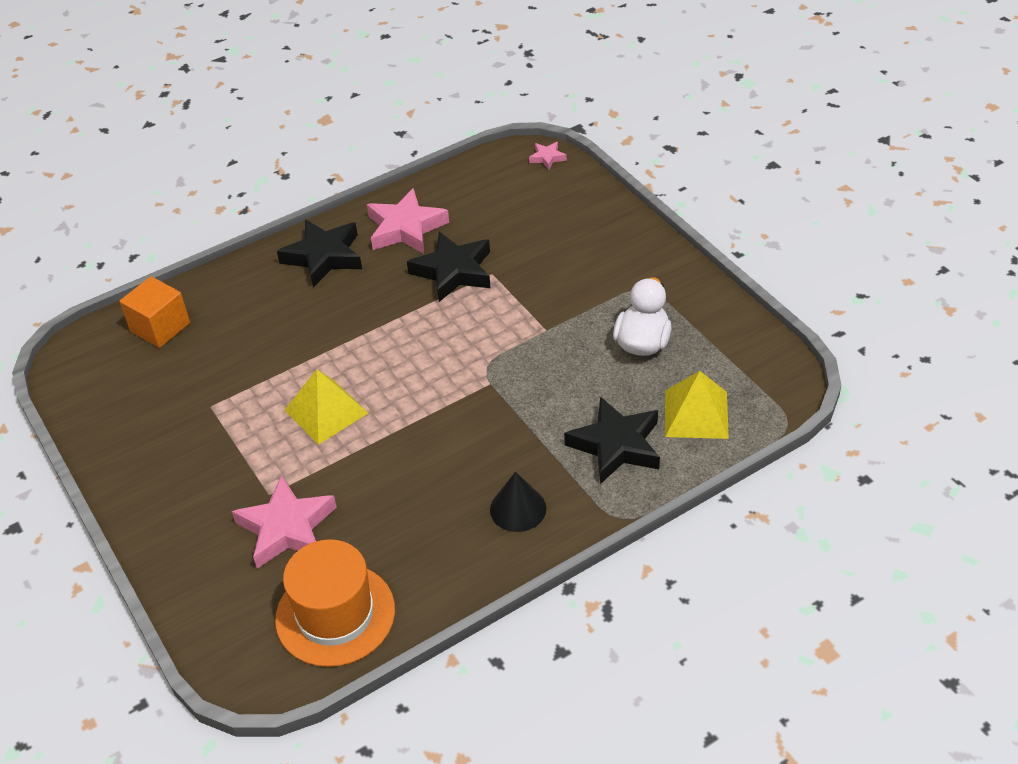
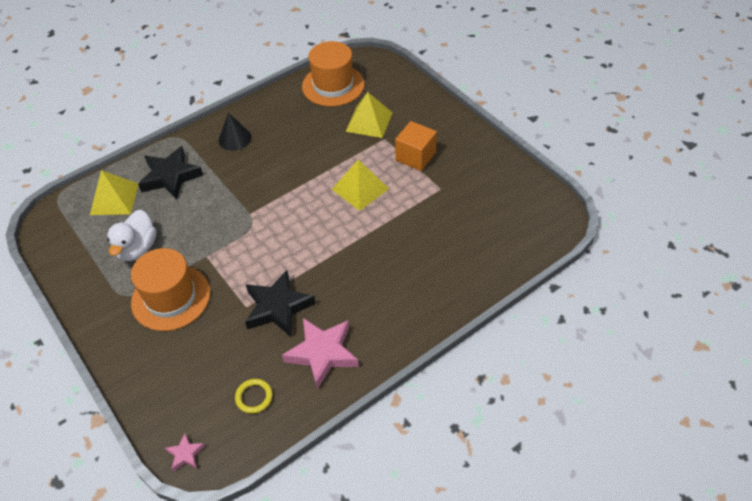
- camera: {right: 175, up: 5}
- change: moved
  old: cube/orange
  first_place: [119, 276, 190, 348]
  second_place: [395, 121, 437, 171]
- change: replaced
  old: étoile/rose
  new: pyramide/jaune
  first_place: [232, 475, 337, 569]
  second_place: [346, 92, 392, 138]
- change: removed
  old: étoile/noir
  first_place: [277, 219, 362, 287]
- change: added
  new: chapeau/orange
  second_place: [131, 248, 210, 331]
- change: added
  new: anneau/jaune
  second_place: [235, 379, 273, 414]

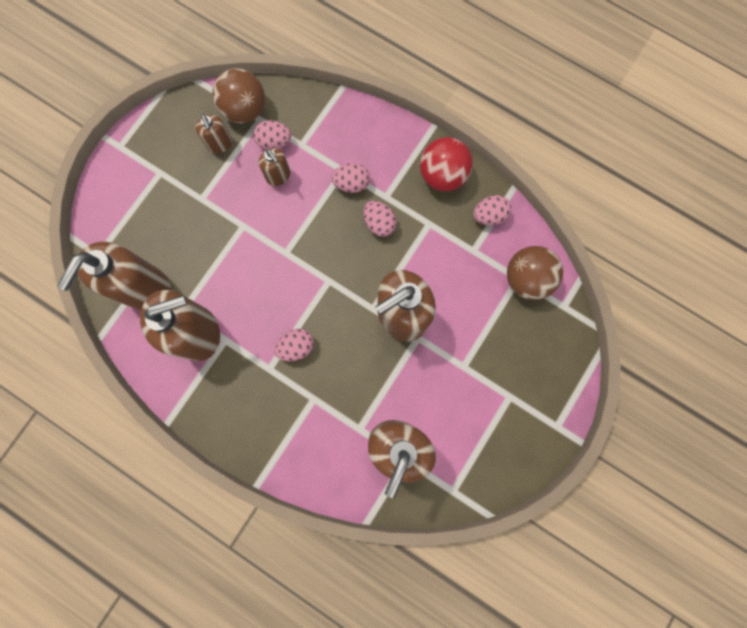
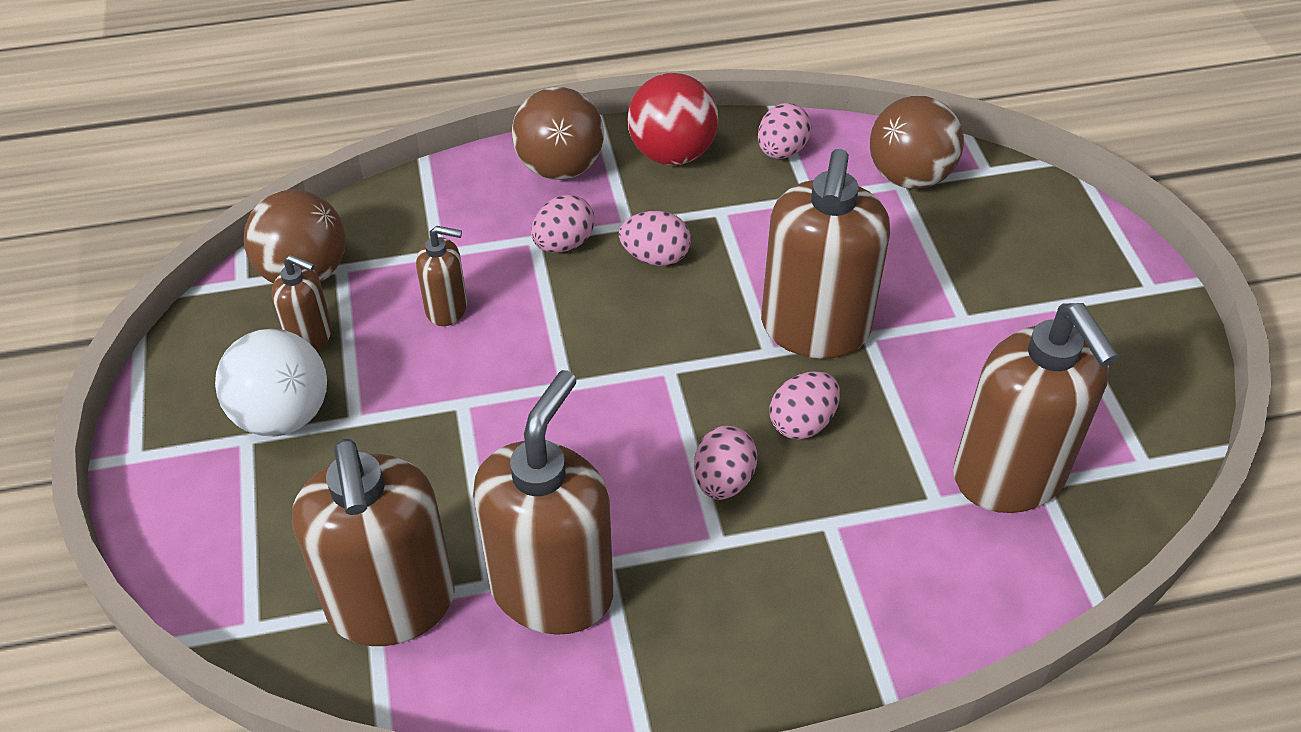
- camera: {right: -45, up: -30}
- change: moved
  old: œuf/rose
  first_place: [253, 120, 292, 150]
  second_place: [770, 371, 840, 440]
- change: added
  new: balle/blanc
  second_place: [215, 329, 327, 437]
- change: added
  new: balle/marron
  second_place: [512, 87, 604, 180]

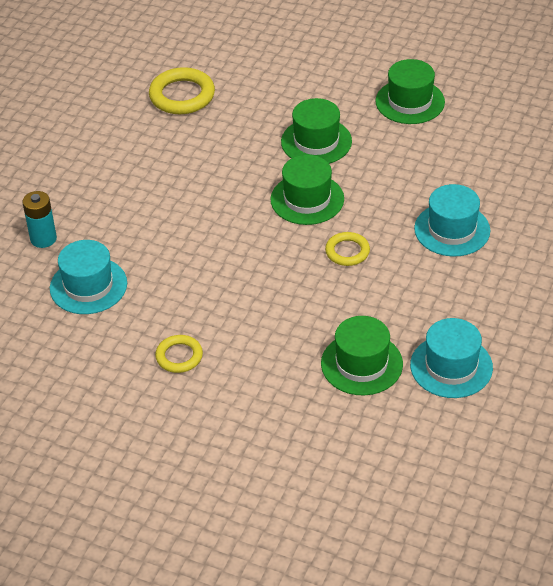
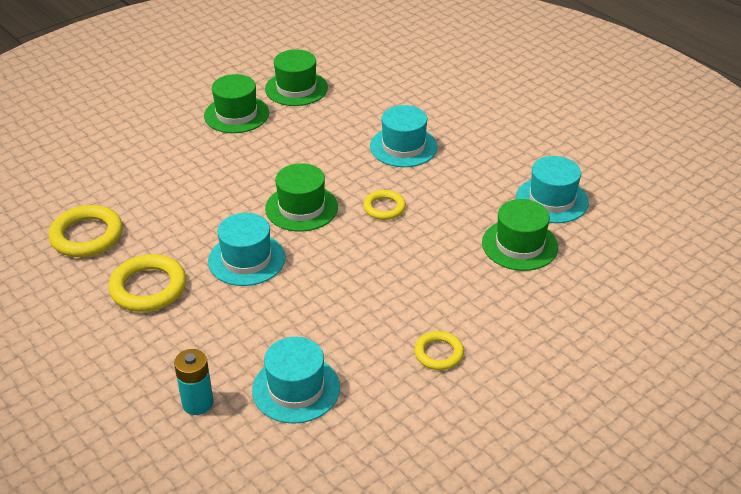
- camera: {right: -65, up: -5}
- change: moved
  old: chapeau/vert
  first_place: [281, 98, 352, 164]
  second_place: [265, 49, 328, 106]
- change: added
  new: anneau/jaune
  second_place: [108, 254, 186, 312]
- change: added
  new: chapeau/turquoise
  second_place: [208, 213, 286, 286]

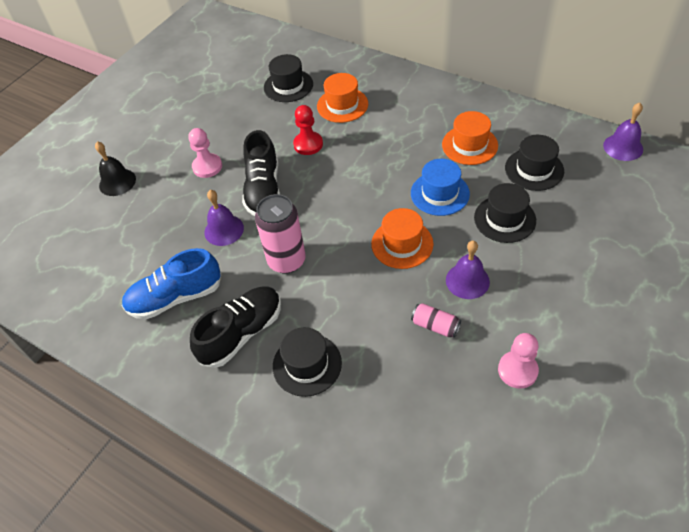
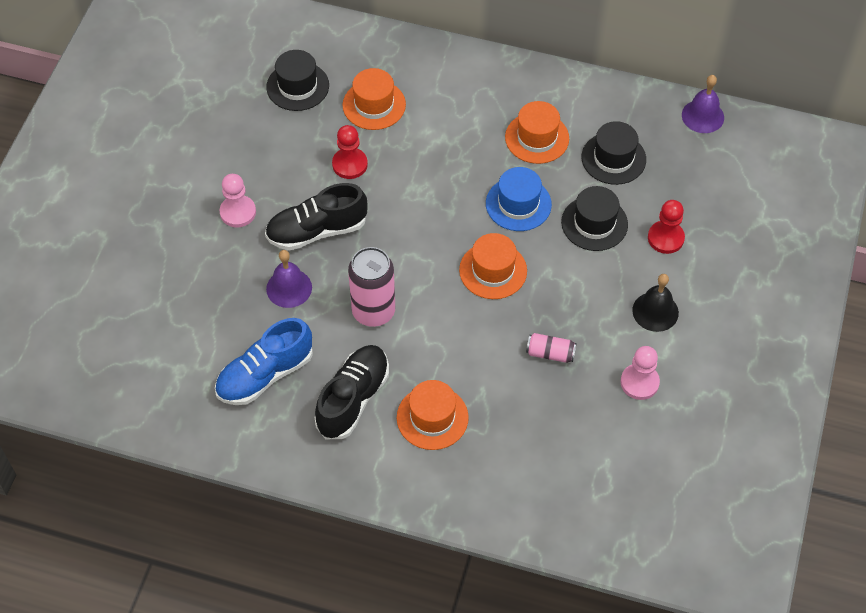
- camera: {right: -20, up: 5}
- change: moved
  old: cloche/noir
  first_place: [95, 141, 136, 196]
  second_place: [632, 274, 679, 332]
- change: turned
  old: chaussure/noir
  first_place: [242, 130, 280, 216]
  second_place: [265, 183, 368, 251]
  degrees: 90
- change: recoloured
  old: chapeau/noir
  new: chapeau/orange
  first_place: [273, 327, 342, 397]
  second_place: [397, 380, 469, 450]
- change: removed
  old: cloche/violet
  first_place: [446, 241, 490, 299]
- change: added
  new: pion/rouge
  second_place: [648, 200, 685, 254]

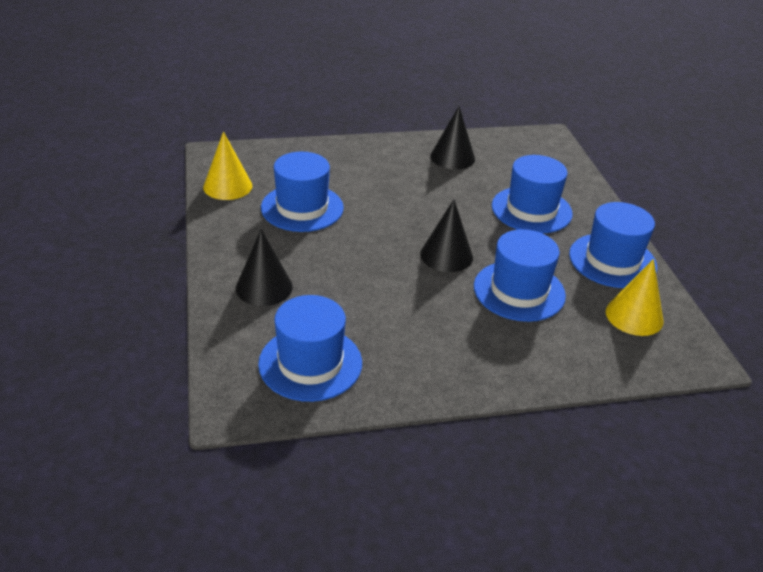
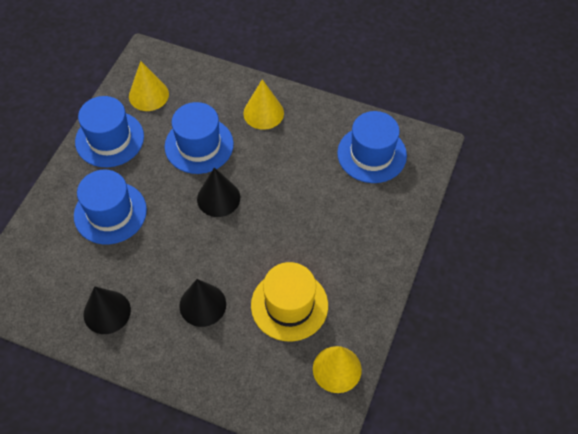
- camera: {right: -145, up: 20}
- change: moved
  old: cône/noir
  first_place: [236, 229, 293, 306]
  second_place: [179, 279, 226, 327]
- change: recoloured
  old: chapeau/bleu
  new: chapeau/jaune
  first_place: [261, 152, 344, 232]
  second_place: [251, 262, 328, 341]
- change: added
  new: cône/jaune
  second_place: [243, 79, 284, 130]

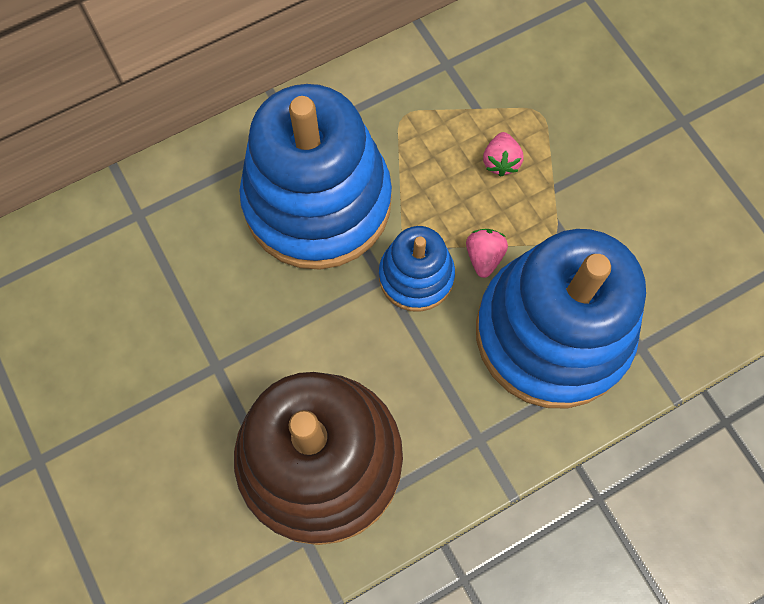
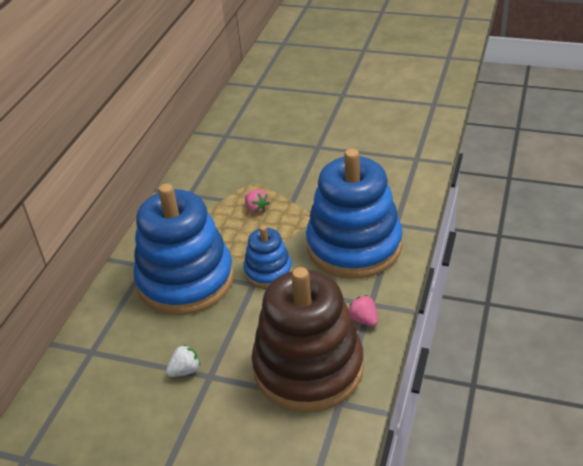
- camera: {right: -40, up: -30}
- change: moved
  old: fraise/rose
  first_place: [466, 229, 508, 278]
  second_place: [349, 295, 378, 327]
- change: added
  new: fraise/blanc
  second_place: [166, 345, 200, 377]

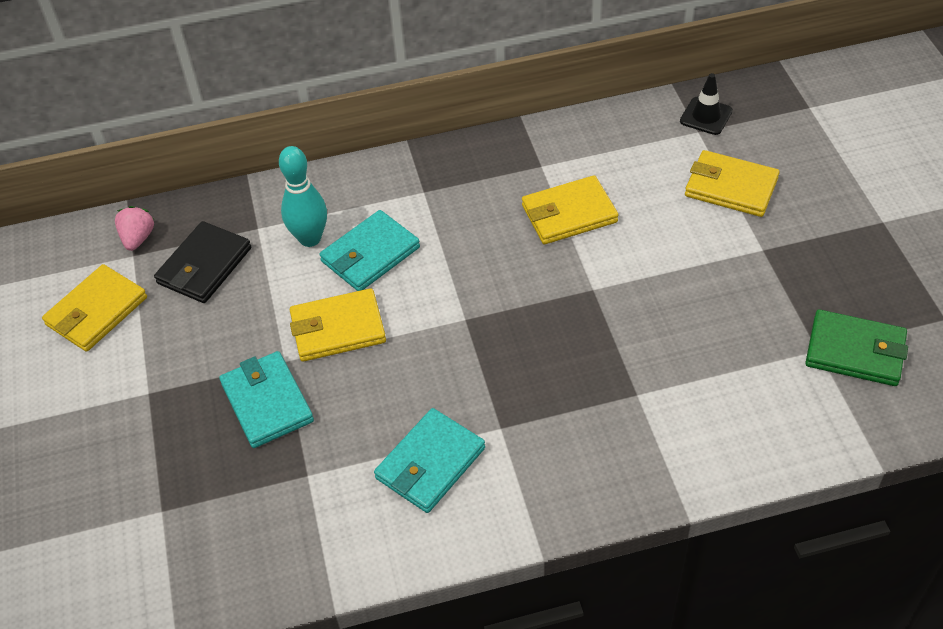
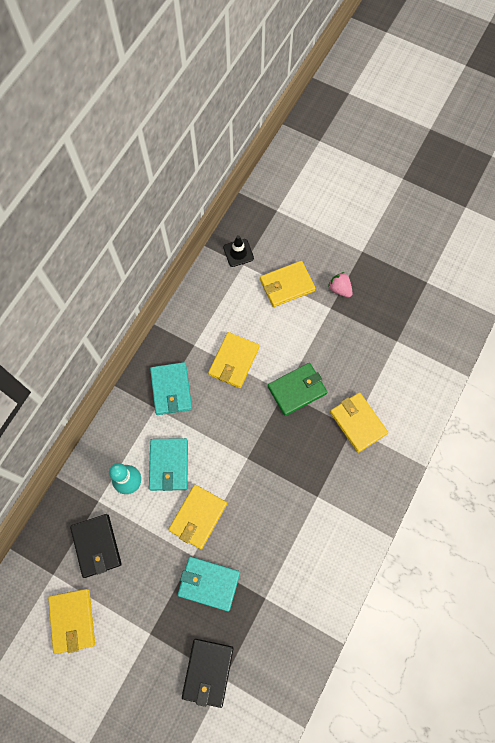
- camera: {right: -50, up: 20}
- change: moved
  old: fraise/rose
  first_place: [115, 206, 154, 251]
  second_place: [328, 272, 353, 297]
- change: moved
  old: portefeuille/turquoise
  first_place: [374, 408, 485, 513]
  second_place: [150, 362, 192, 415]
- change: moved
  old: portefeuille/vert
  first_place: [805, 309, 908, 386]
  second_place: [268, 363, 327, 416]
- change: added
  new: portefeuille/noir
  second_place: [182, 639, 234, 708]
- change: added
  new: portefeuille/jaune
  second_place: [330, 392, 388, 453]

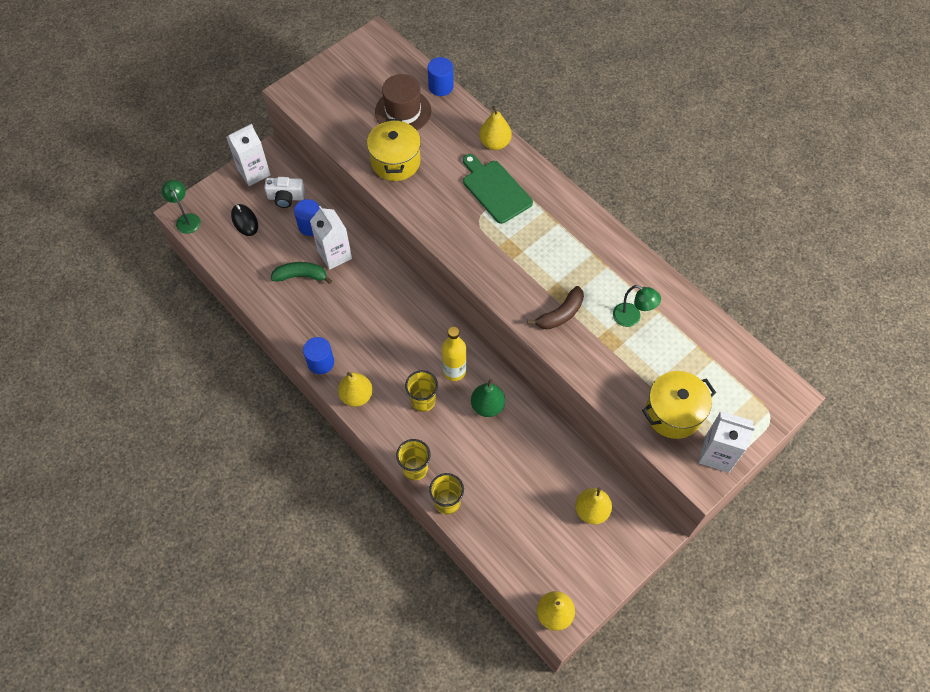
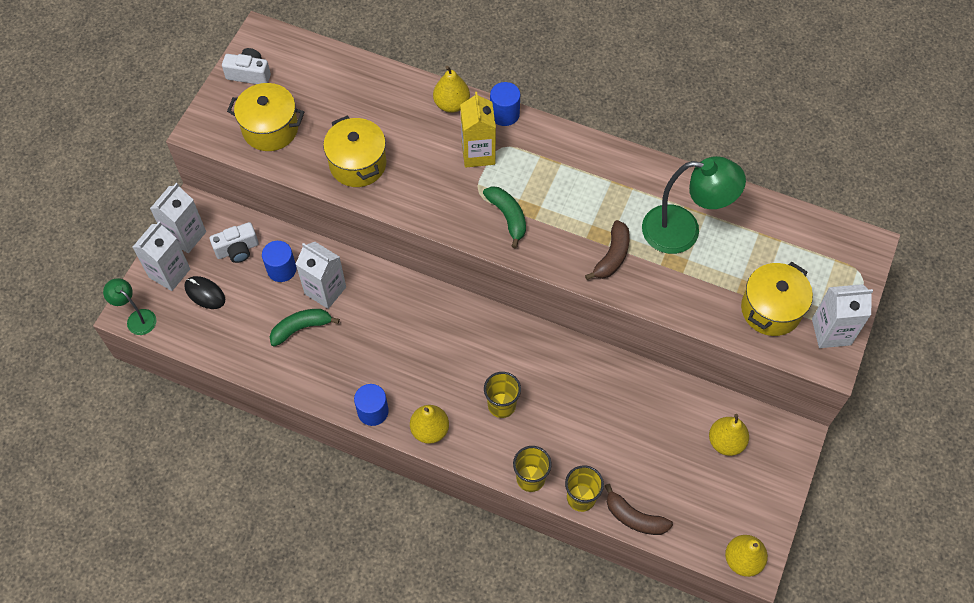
- camera: {right: -25, up: 0}
- change: removed
  old: chapeau/marron
  first_place: [375, 74, 431, 130]
- change: moved
  old: cylindre/bleu
  first_place: [428, 57, 454, 96]
  second_place: [490, 82, 520, 126]
- change: removed
  old: bouteille/jaune
  first_place: [442, 326, 466, 381]
- change: replaced
  old: planche à découper/vert
  new: brique de lait/jaune
  first_place: [463, 154, 533, 224]
  second_place: [460, 92, 496, 168]
- change: removed
  old: poire/vert
  first_place: [471, 379, 505, 417]
- change: resized
  old: lampe/vert
  first_place: [613, 285, 661, 327]
  second_place: [642, 156, 746, 254]
  factor: 1.89
- change: added
  new: brique de lait/blanc
  second_place: [133, 221, 190, 291]
- change: added
  new: appareil photo/blanc
  second_place: [222, 48, 271, 84]
- change: added
  new: marmite/jaune
  second_place: [227, 83, 304, 151]
- change: added
  new: banane/vert
  second_place: [483, 186, 526, 248]
- change: added
  new: banane/marron
  second_place: [605, 484, 673, 535]

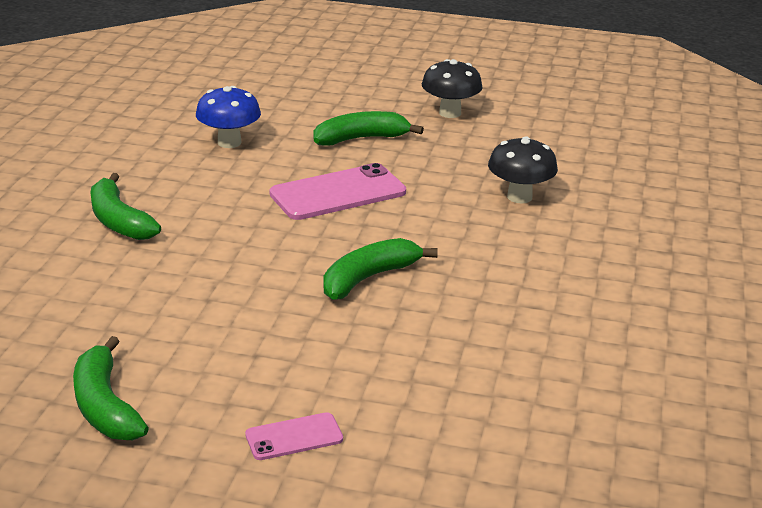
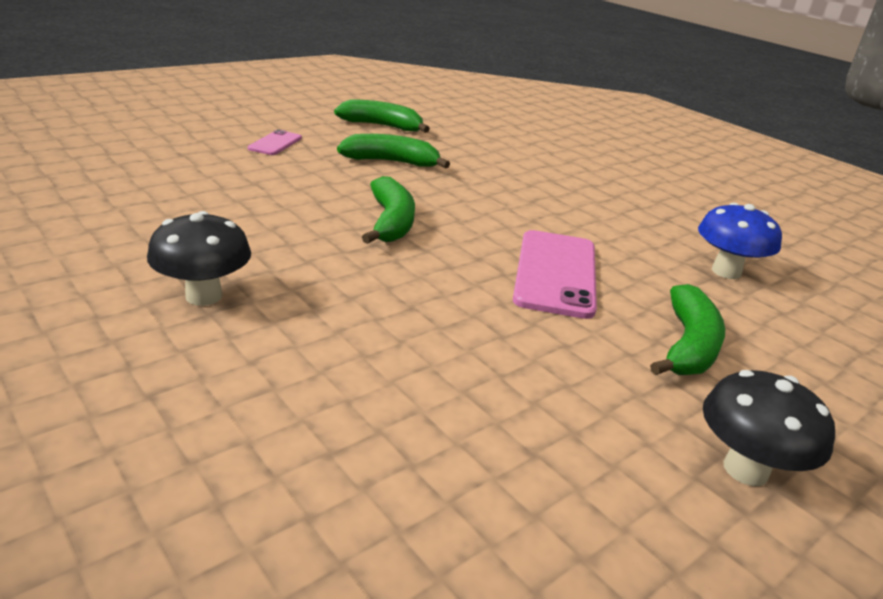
- camera: {right: 125, up: 0}
- change: moved
  old: banane/vert
  first_place: [90, 173, 161, 240]
  second_place: [337, 134, 450, 169]
- change: moved
  old: champignon/noir
  first_place: [488, 136, 558, 203]
  second_place: [147, 211, 251, 306]

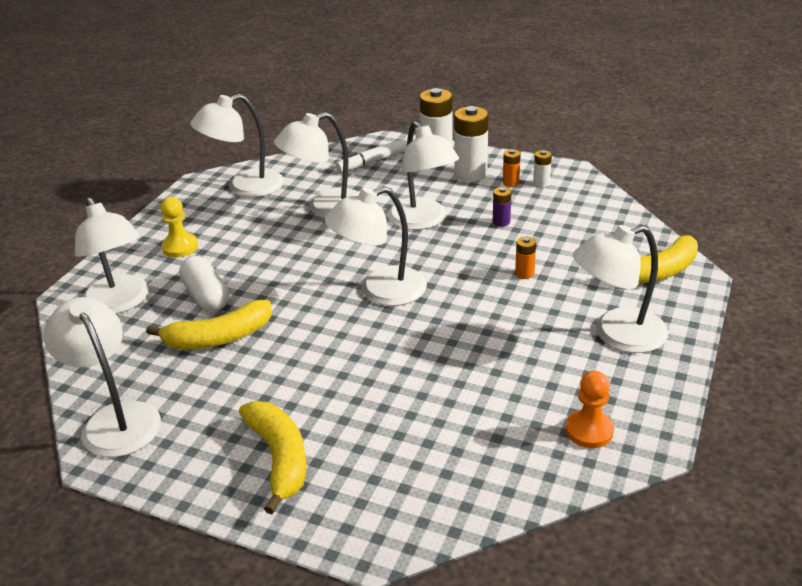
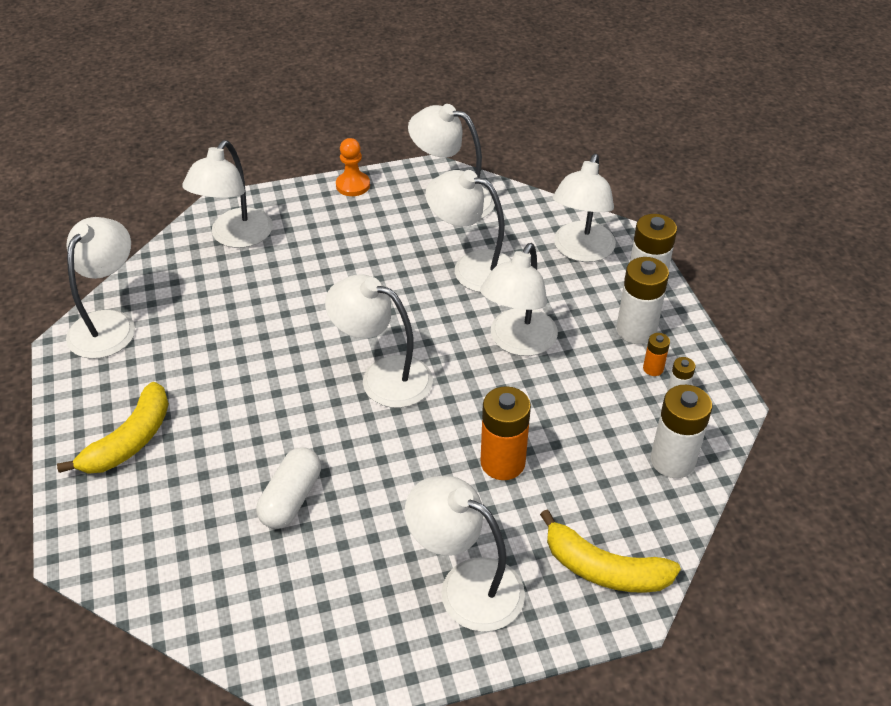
- camera: {right: 50, up: 10}
- change: removed
  old: banane/jaune
  first_place: [146, 300, 272, 350]
- change: removed
  old: pion/jaune
  first_place: [161, 197, 198, 258]
- change: moved
  old: gélule/blanc
  first_place: [179, 256, 229, 312]
  second_place: [256, 447, 321, 529]
- change: replaced
  old: feutre/blanc
  new: lampe/blanc
  first_place: [336, 139, 407, 172]
  second_place: [552, 154, 616, 262]
- change: removed
  old: pile/violet
  first_place: [493, 187, 511, 227]
- change: resized
  old: pile/orange
  first_place: [515, 236, 536, 279]
  second_place: [481, 386, 531, 480]
  factor: 2.01
- change: moved
  old: pion/orange
  first_place: [566, 371, 614, 448]
  second_place: [336, 138, 370, 196]
- change: added
  new: pile/blanc
  second_place: [651, 385, 712, 478]

